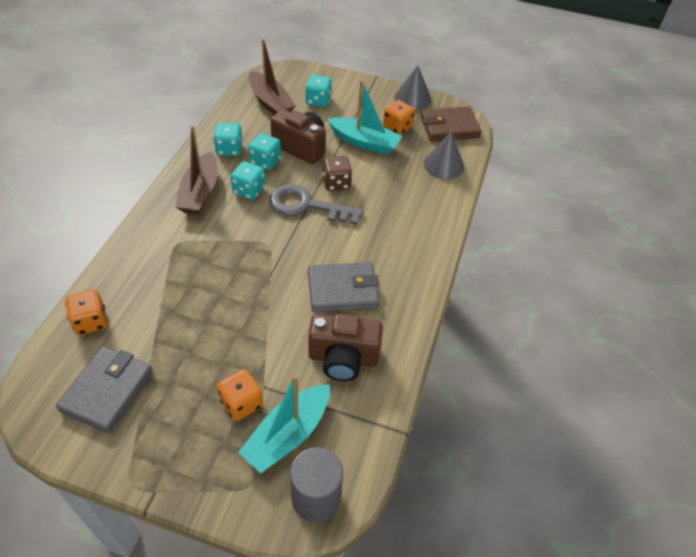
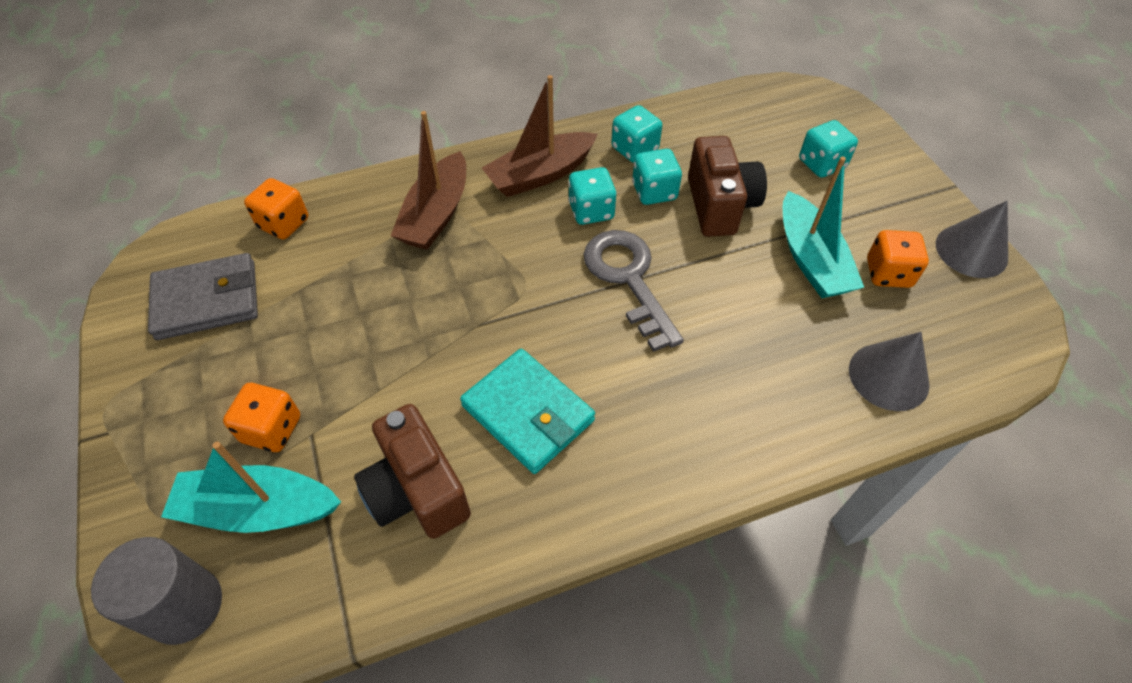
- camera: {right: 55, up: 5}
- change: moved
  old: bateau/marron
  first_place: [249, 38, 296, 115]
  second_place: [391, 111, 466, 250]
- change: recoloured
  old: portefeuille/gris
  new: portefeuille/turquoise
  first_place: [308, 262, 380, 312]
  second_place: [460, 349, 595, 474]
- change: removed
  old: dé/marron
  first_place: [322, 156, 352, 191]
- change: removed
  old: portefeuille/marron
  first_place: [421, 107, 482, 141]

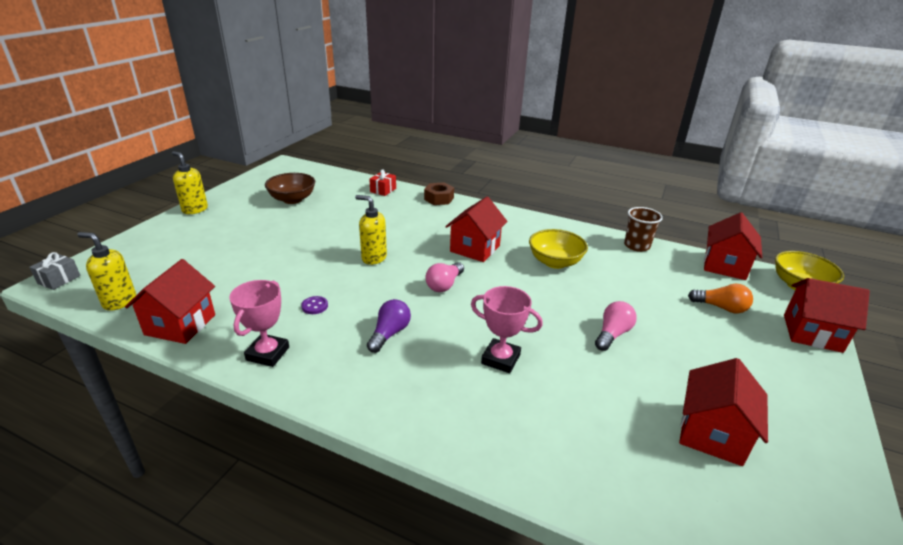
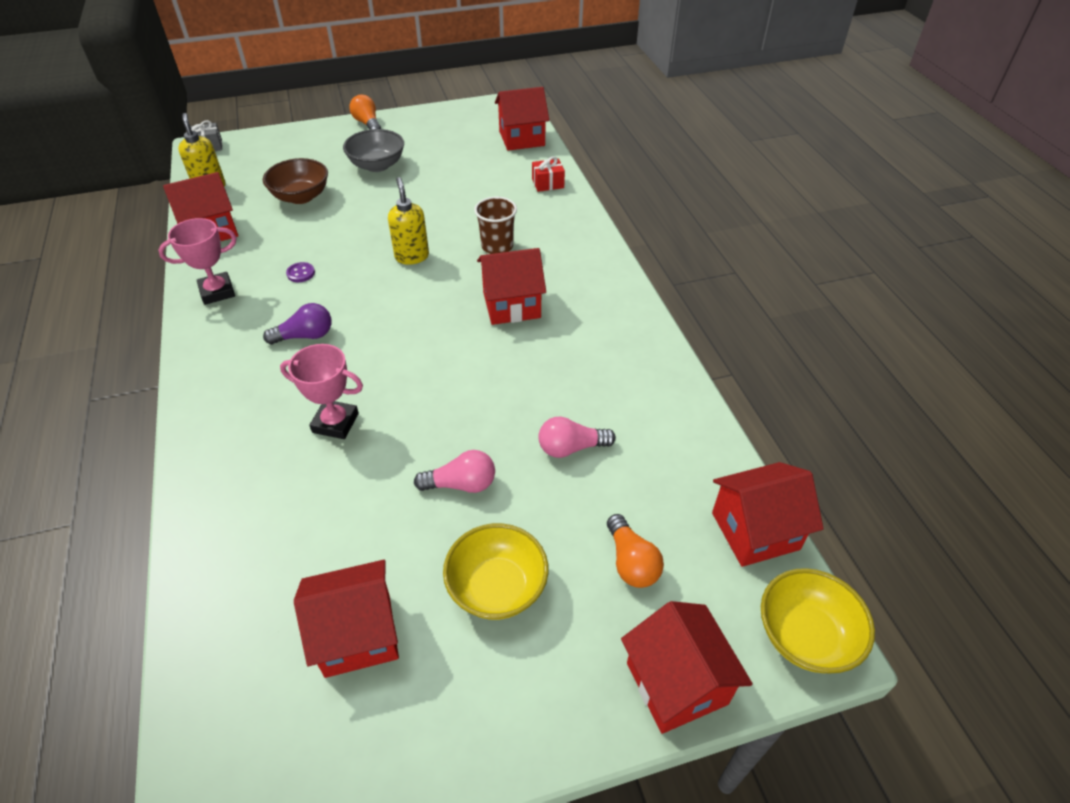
- camera: {right: 50, up: 15}
- change: replaced
  old: distributeur de savon/jaune
  new: ampoule/orange
  first_place: [172, 151, 208, 214]
  second_place: [349, 95, 381, 130]
- change: moved
  old: bol/marron
  first_place: [265, 173, 315, 204]
  second_place: [263, 158, 328, 204]
- change: removed
  old: écrou/marron
  first_place: [424, 183, 454, 205]
- change: moved
  old: ampoule/rose
  first_place: [426, 262, 464, 292]
  second_place: [538, 417, 616, 458]
- change: turned
  old: trophée/rose
  first_place: [471, 286, 543, 373]
  second_place: [280, 344, 363, 439]
  degrees: -60
- change: moved
  old: bol/jaune
  first_place: [529, 229, 588, 269]
  second_place: [443, 523, 549, 620]
- change: moved
  old: gobelet/marron
  first_place: [624, 207, 663, 252]
  second_place: [474, 197, 517, 254]
- change: added
  new: bol/gris
  second_place: [343, 129, 404, 172]
- change: added
  new: maison/rouge
  second_place: [495, 87, 549, 151]

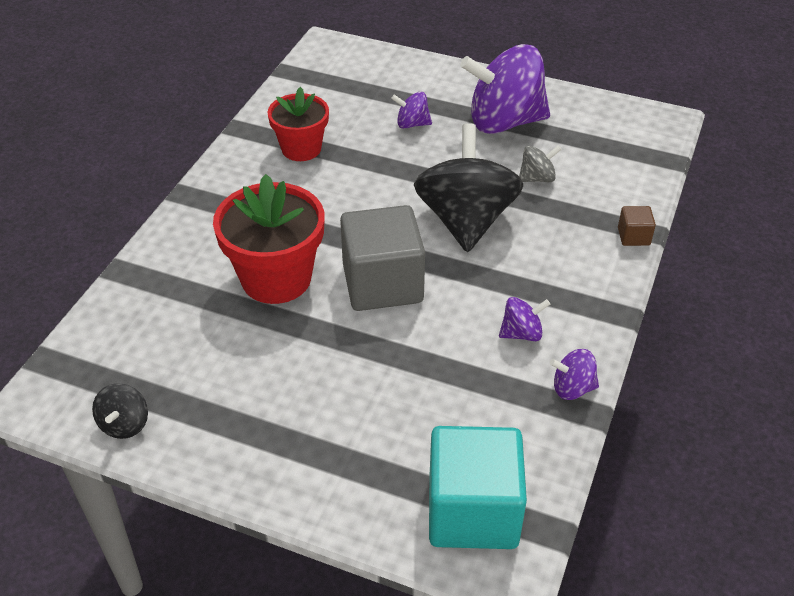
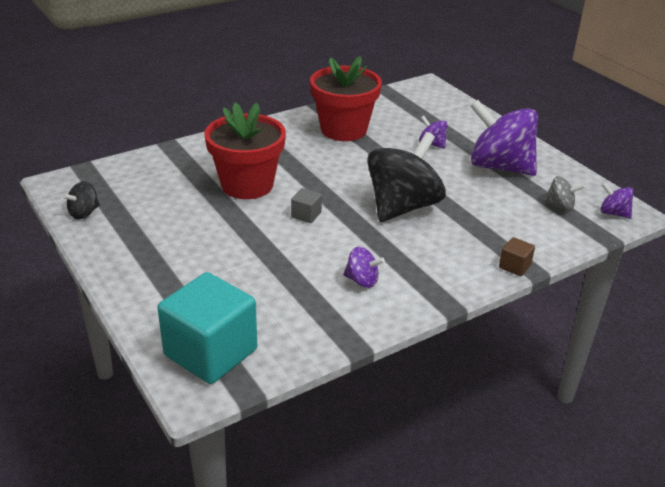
- camera: {right: 35, up: -10}
- change: resized
  old: pot de fleurs/rouge
  first_place: [268, 87, 329, 161]
  second_place: [310, 56, 382, 141]
  factor: 1.54
- change: resized
  old: cube/gris
  first_place: [340, 205, 425, 311]
  second_place: [291, 188, 322, 223]
  factor: 0.42
- change: moved
  old: toupie/gris
  first_place: [519, 146, 562, 182]
  second_place: [543, 176, 585, 211]
- change: moved
  old: toupie/violet
  first_place: [550, 349, 599, 400]
  second_place: [600, 182, 634, 219]

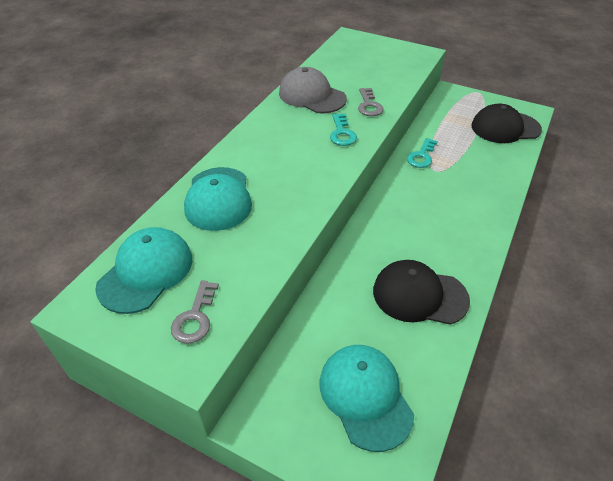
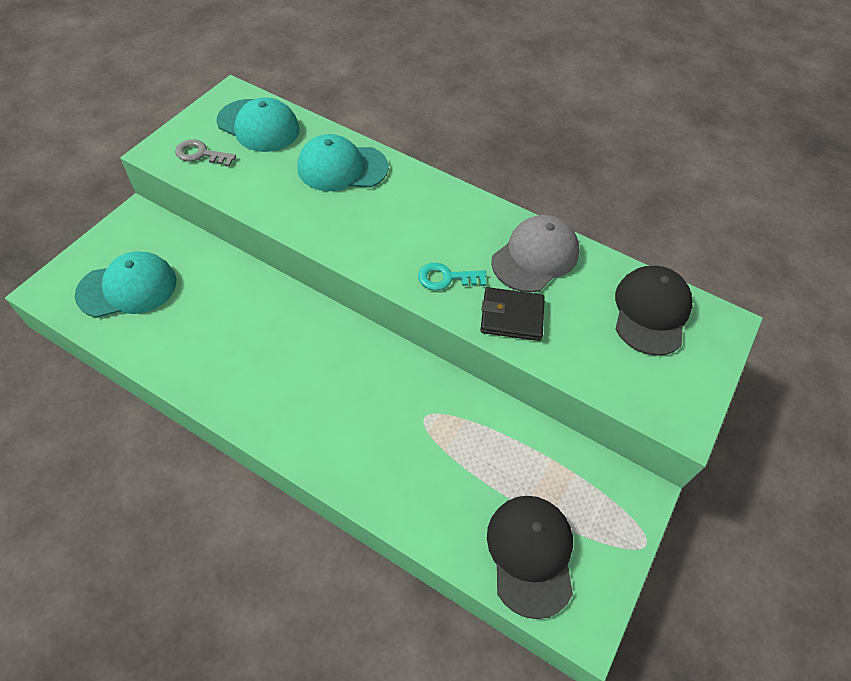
- camera: {right: 90, up: 10}
- change: replaced
  old: clé/gris
  new: portefeuille/noir
  first_place: [358, 88, 383, 116]
  second_place: [480, 287, 545, 341]
- change: moved
  old: casquette/noir
  first_place: [373, 260, 470, 325]
  second_place: [615, 266, 692, 356]
- change: removed
  old: clé/turquoise
  first_place: [407, 138, 438, 168]

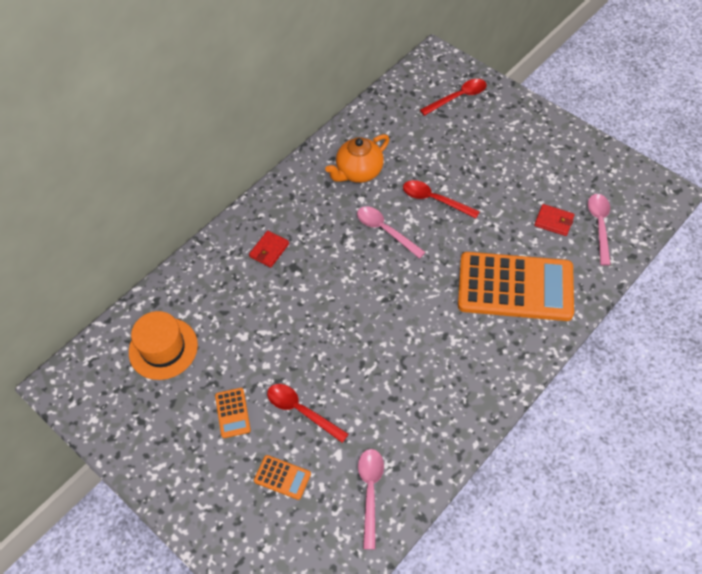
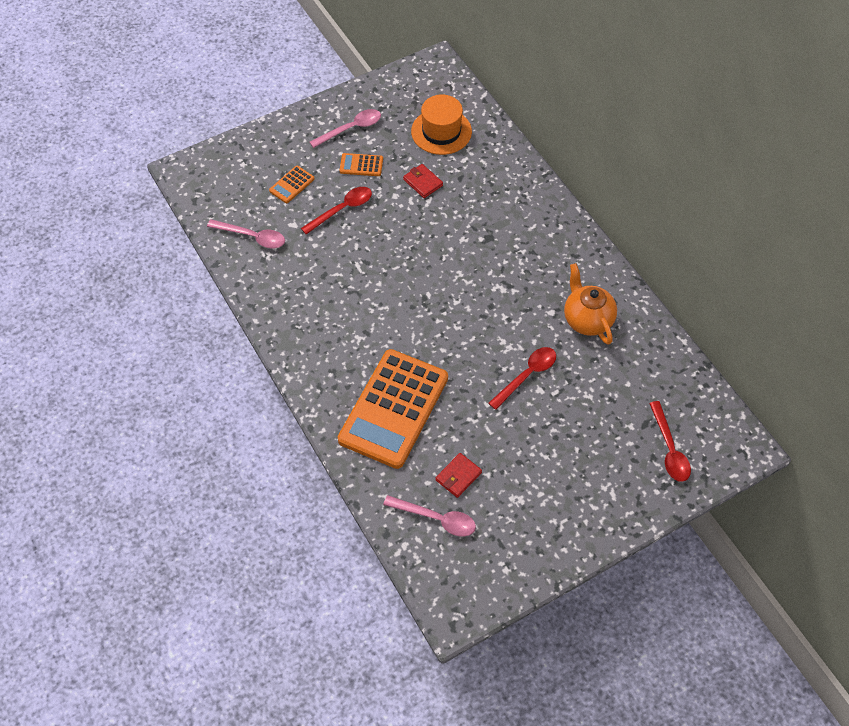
- camera: {right: 105, up: 0}
- change: moved
  old: portefeuille/rouge
  first_place: [249, 231, 289, 268]
  second_place: [403, 164, 443, 198]
- change: moved
  old: cuillère/rose
  first_place: [357, 206, 426, 259]
  second_place: [309, 109, 381, 148]

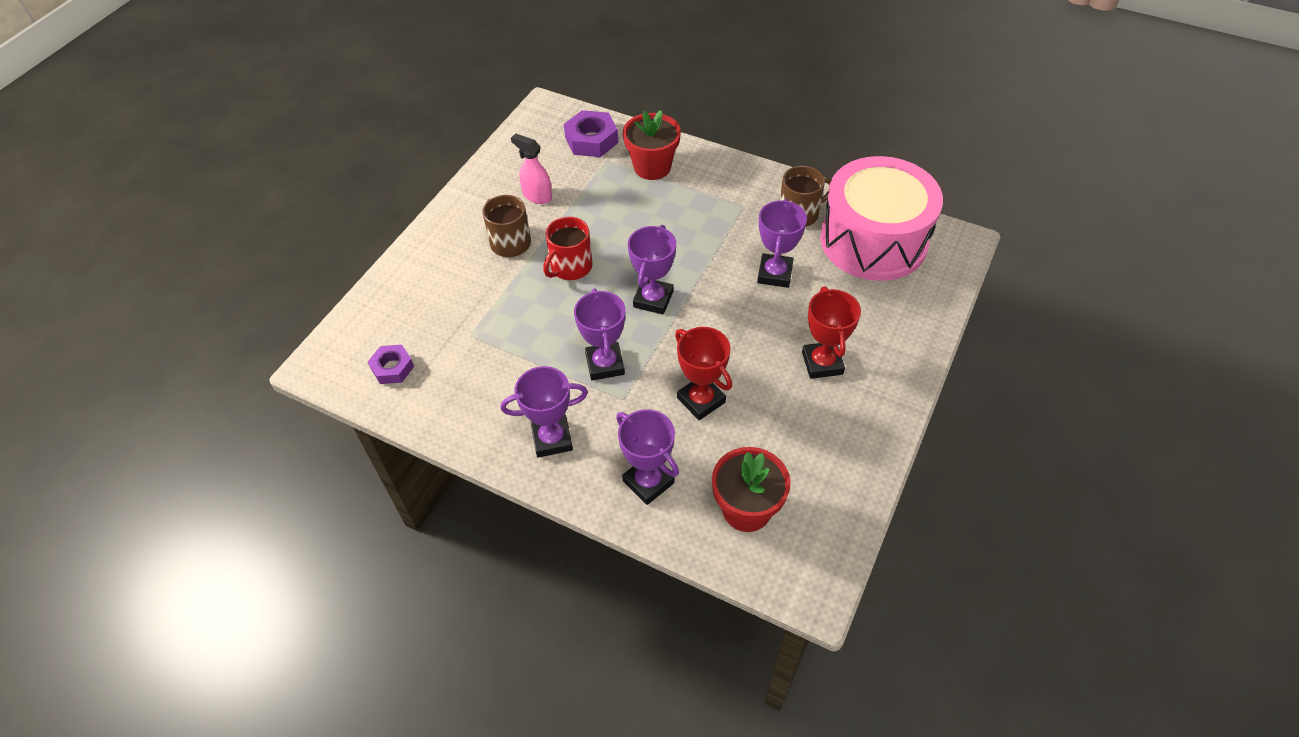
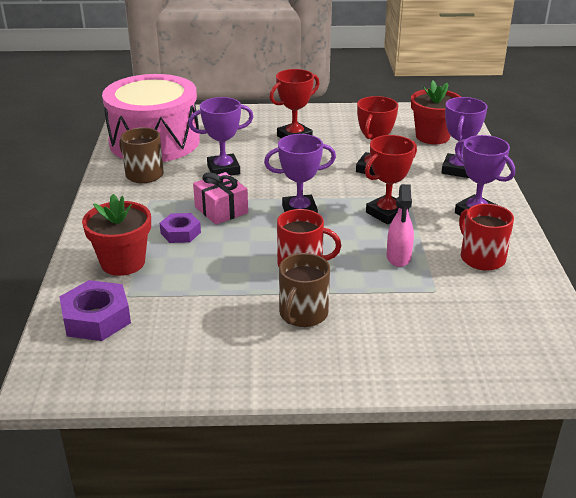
- camera: {right: -120, up: -20}
- change: moved
  old: écrou/violet
  first_place: [368, 345, 414, 384]
  second_place: [160, 213, 201, 243]
- change: moved
  old: vaporisateur/rose
  first_place: [511, 133, 552, 204]
  second_place: [387, 184, 414, 267]
- change: recoloured
  old: trophée/violet
  new: trophée/rouge
  first_place: [574, 288, 626, 381]
  second_place: [365, 135, 417, 225]
- change: added
  new: cadeau/rose
  second_place: [193, 172, 248, 225]
- change: added
  new: tasse/rouge
  second_place: [459, 204, 514, 271]

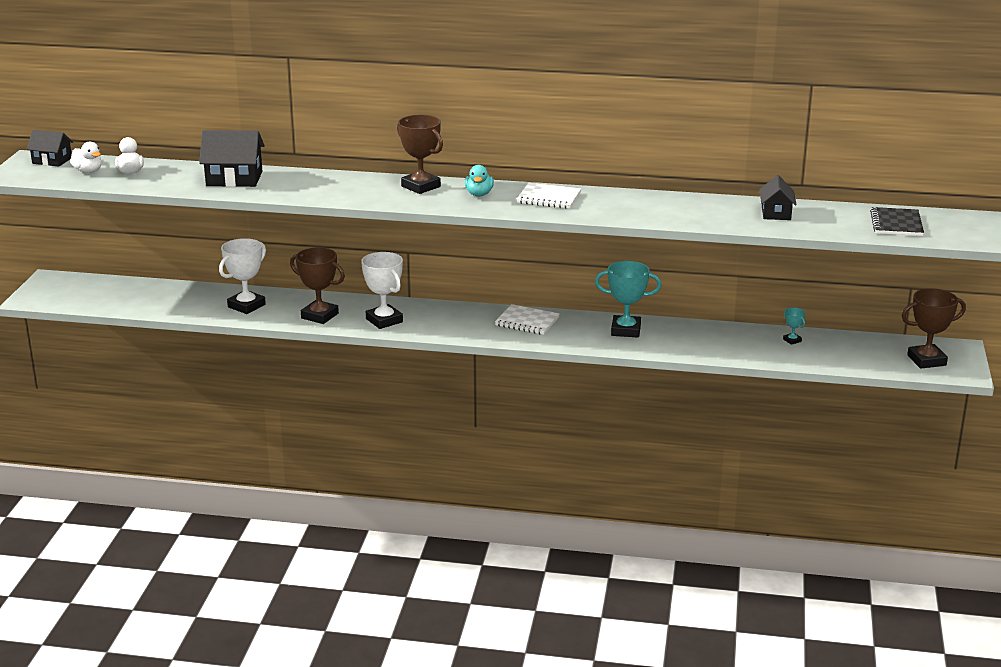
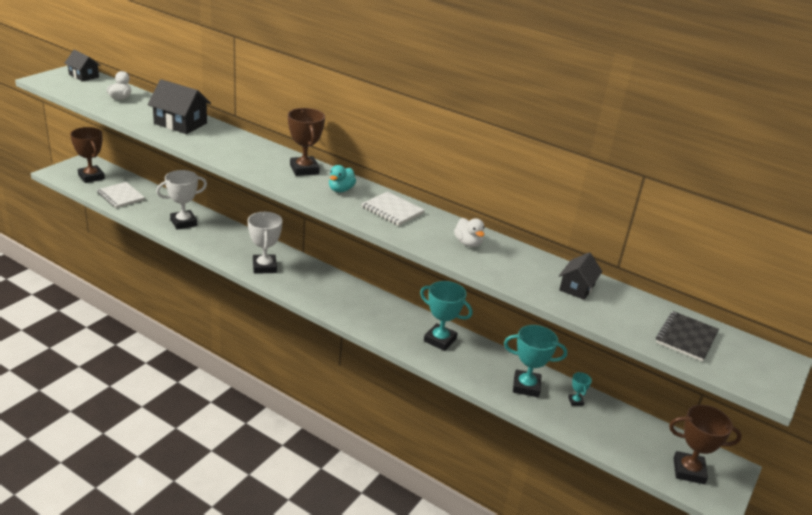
- camera: {right: 20, up: 5}
- change: moved
  old: canard/blanc
  first_place: [70, 142, 102, 173]
  second_place: [454, 218, 485, 247]
- change: moved
  old: trophée/marron
  first_place: [290, 248, 345, 324]
  second_place: [70, 127, 105, 183]
- change: moved
  old: carnet/blanc
  first_place: [495, 304, 560, 335]
  second_place: [97, 182, 145, 208]
- change: added
  new: trophée/turquoise
  second_place: [504, 325, 567, 397]

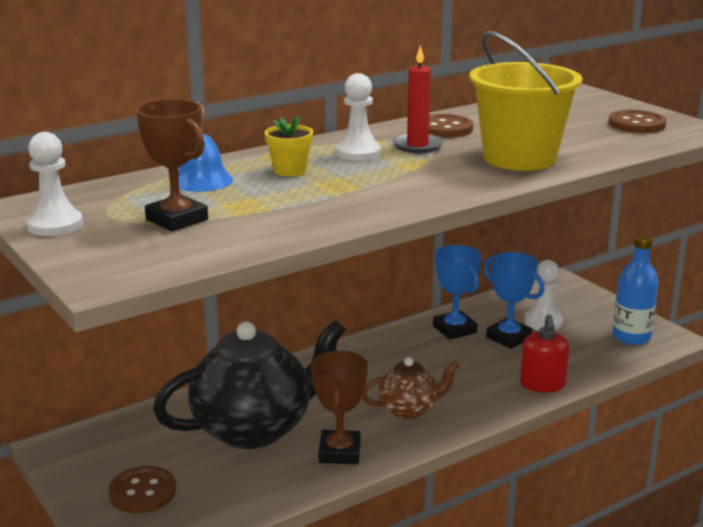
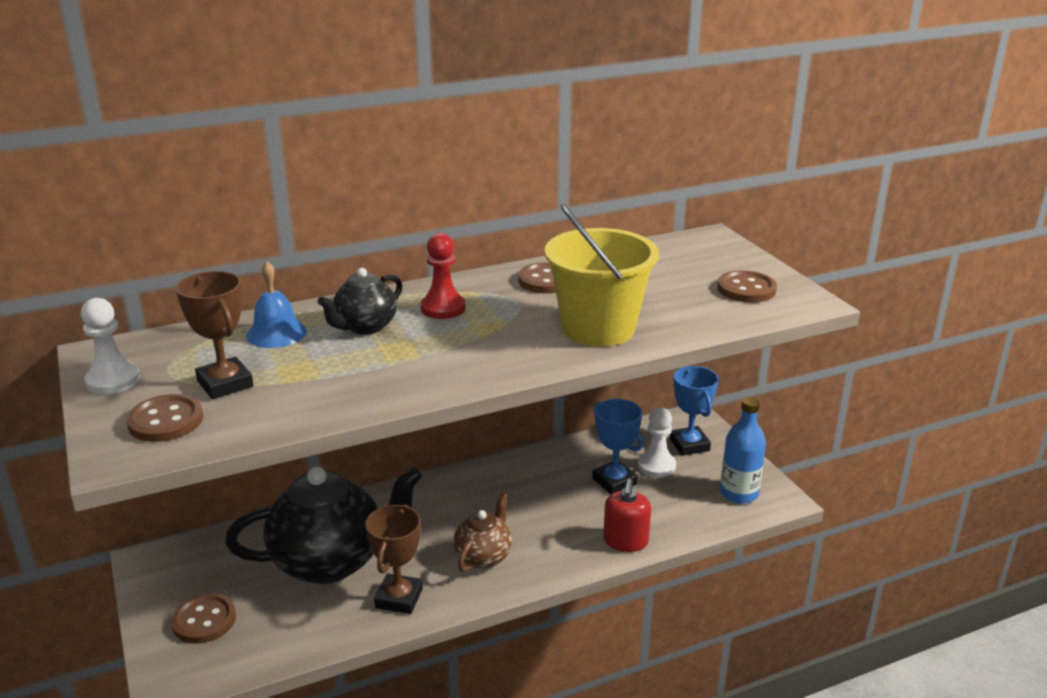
- camera: {right: 10, up: 5}
- change: replaced
  old: pot de fleurs/jaune
  new: théière/noir
  first_place: [265, 116, 313, 176]
  second_place: [318, 268, 403, 335]
- change: recoloured
  old: pion/blanc
  new: pion/rouge
  first_place: [336, 73, 381, 161]
  second_place: [420, 233, 466, 319]
- change: turned
  old: théière/marron
  first_place: [362, 357, 459, 419]
  second_place: [453, 493, 512, 572]
  degrees: -60
- change: removed
  old: bougie/rouge
  first_place: [392, 45, 444, 153]
- change: moved
  old: trophée/bleu
  first_place: [433, 245, 481, 340]
  second_place: [669, 366, 719, 456]
- change: added
  new: bouton/marron
  second_place: [126, 394, 203, 442]

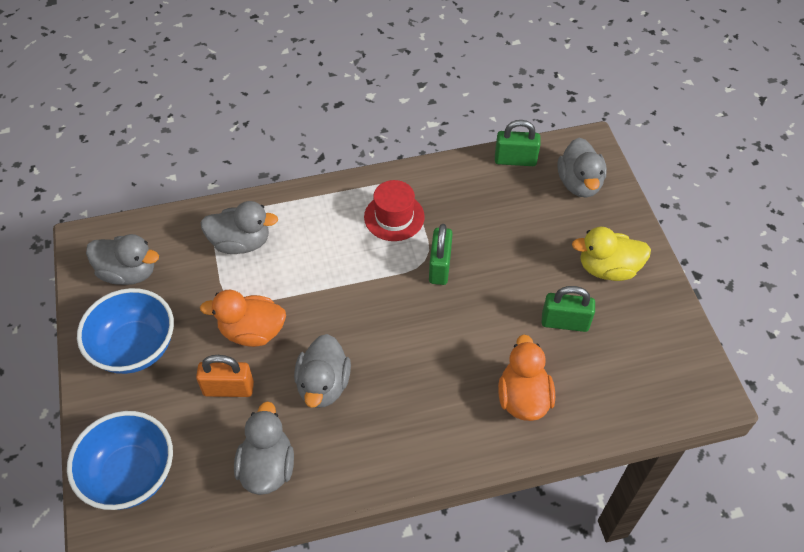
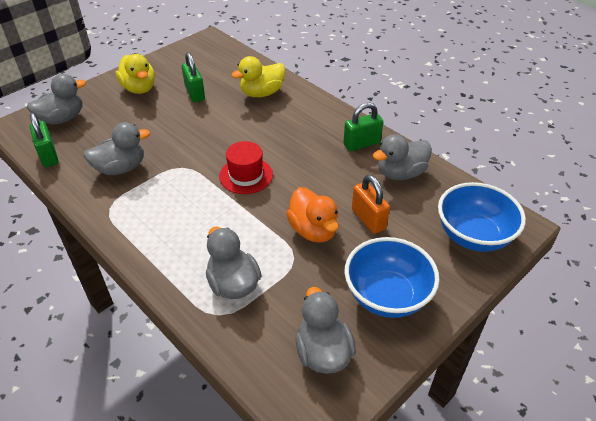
- camera: {right: -120, up: -10}
- change: moved
  old: canard/gris
  first_place: [294, 334, 351, 408]
  second_place: [83, 122, 150, 175]
- change: moved
  old: chapeau/rouge
  first_place: [364, 180, 425, 241]
  second_place: [219, 141, 273, 194]
- change: moved
  old: cadenas/vert
  first_place: [429, 224, 453, 285]
  second_place: [343, 103, 383, 151]
- change: recoloured
  old: canard/orange
  new: canard/jaune
  first_place: [498, 335, 555, 421]
  second_place: [231, 56, 285, 97]

